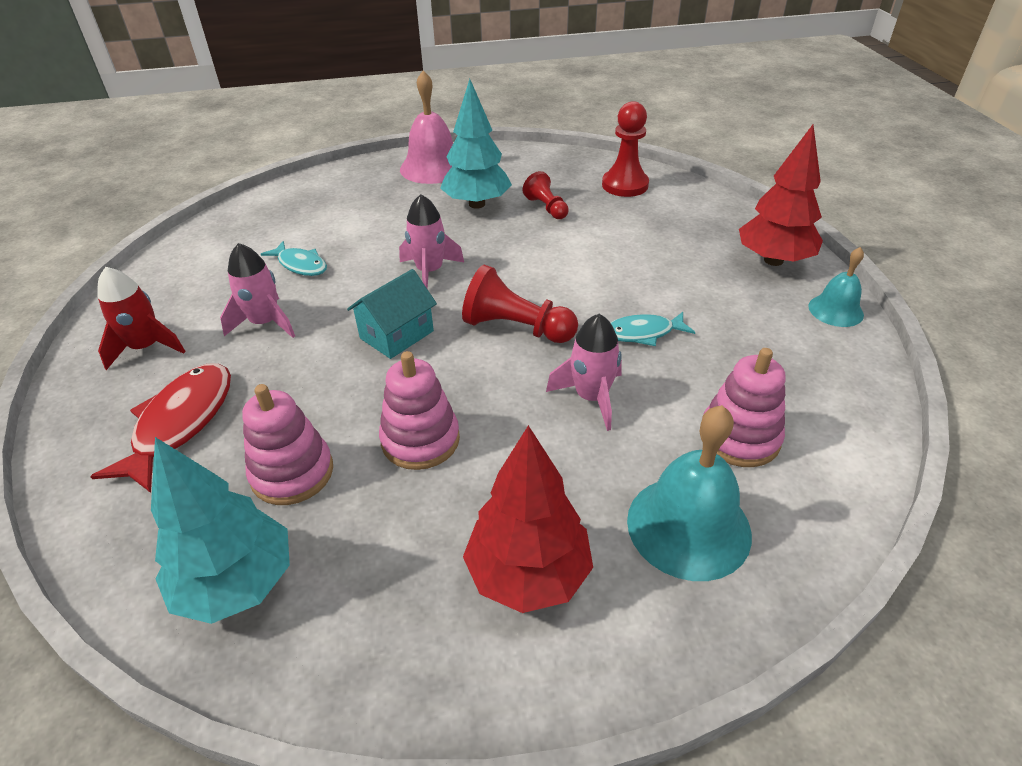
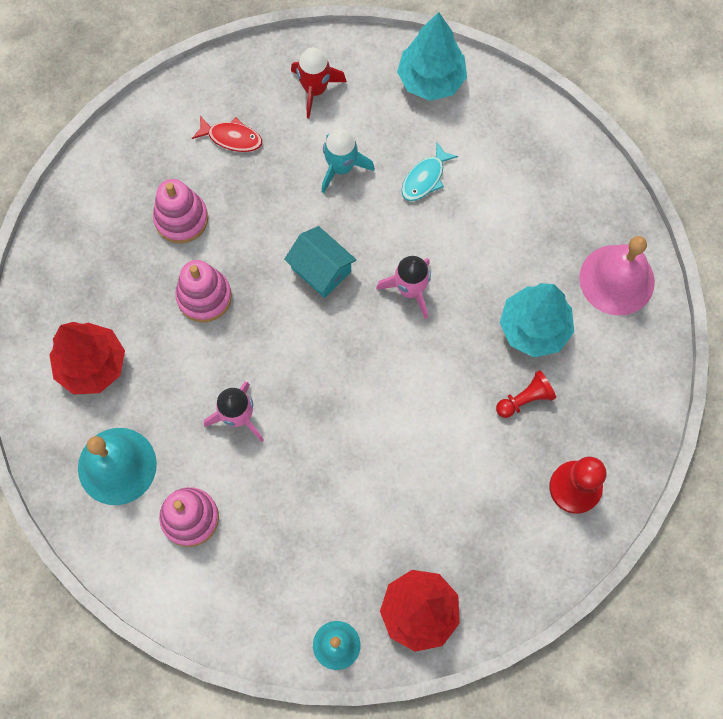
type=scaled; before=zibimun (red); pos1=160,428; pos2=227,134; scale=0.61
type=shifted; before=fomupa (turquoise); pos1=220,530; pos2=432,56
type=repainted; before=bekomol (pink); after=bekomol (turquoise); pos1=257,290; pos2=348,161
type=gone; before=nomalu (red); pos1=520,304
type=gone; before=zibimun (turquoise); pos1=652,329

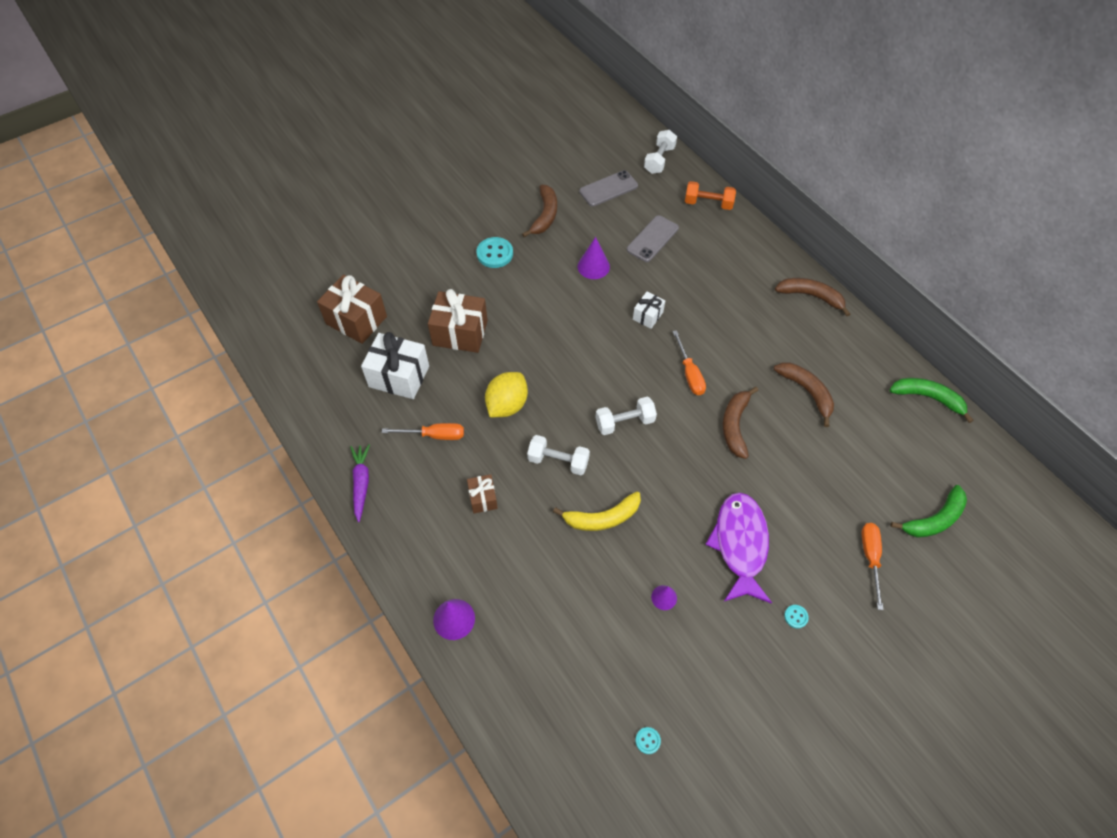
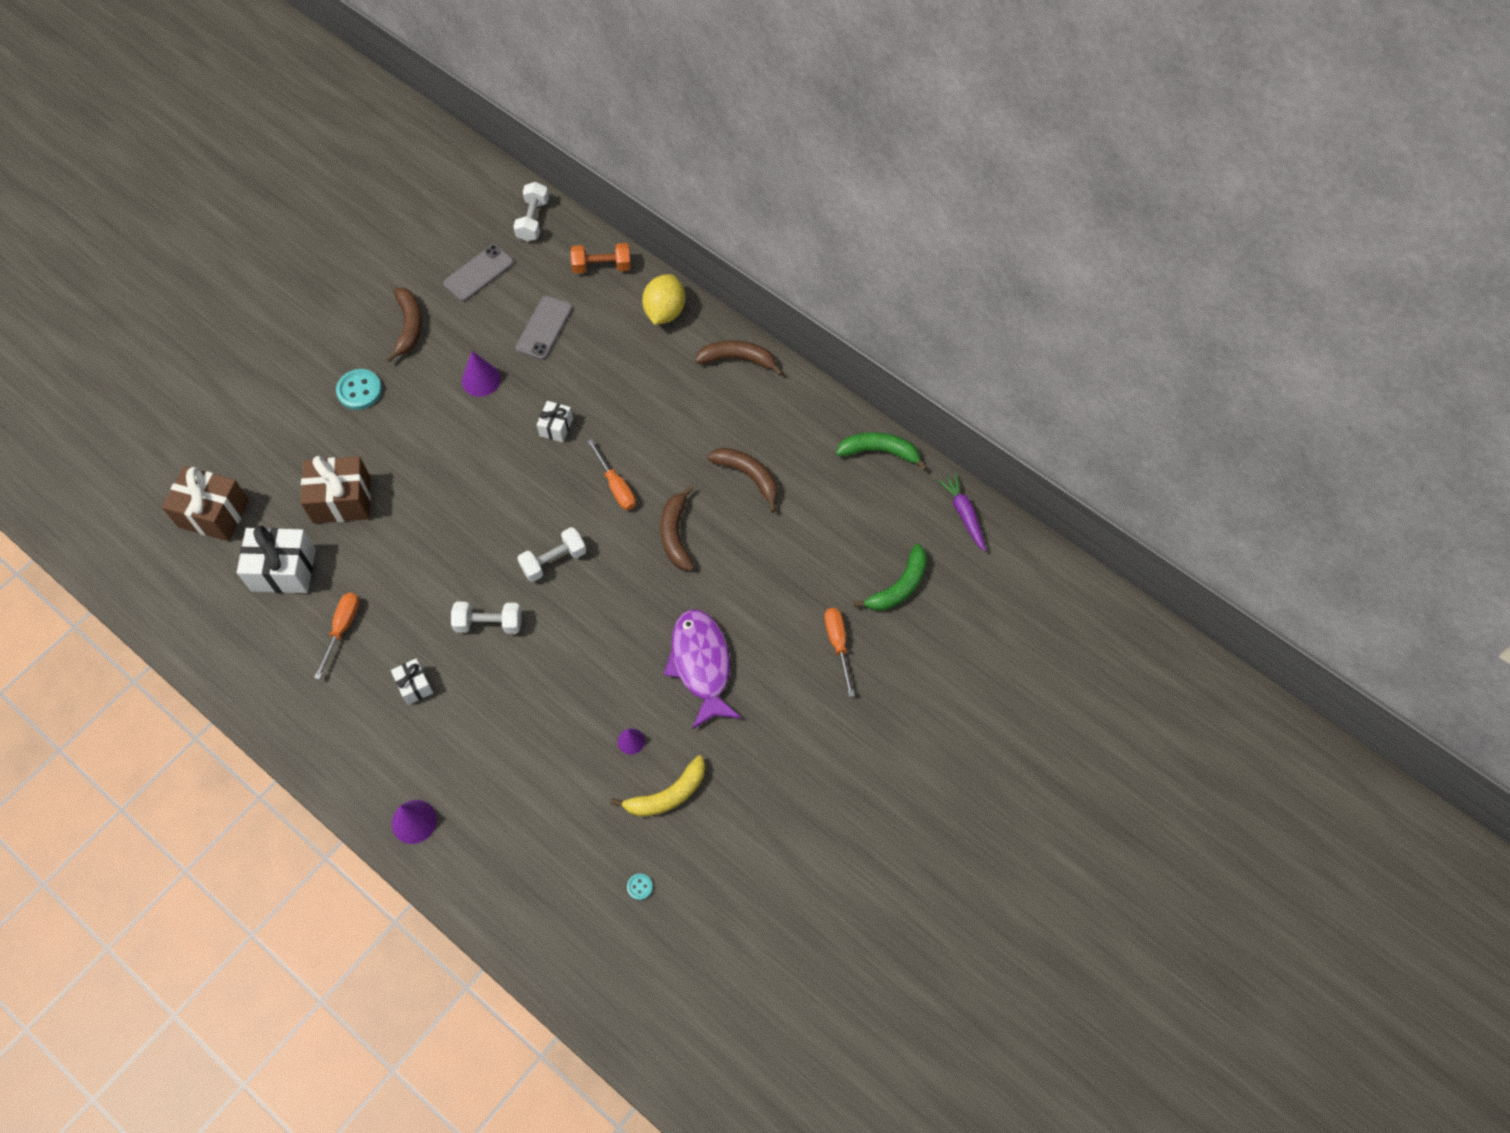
type=shifted; before=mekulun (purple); pos1=360,483; pos2=962,512
type=rotated; before=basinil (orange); pos1=423,431; pos2=336,636; turn=-60
type=repainted; before=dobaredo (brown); after=dobaredo (white); pos1=482,493; pos2=412,681
type=shifted; before=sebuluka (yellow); pos1=506,394; pos2=663,299
type=shifted; before=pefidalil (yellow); pos1=597,511; pos2=658,786
type=gone; before=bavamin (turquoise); pos1=796,617

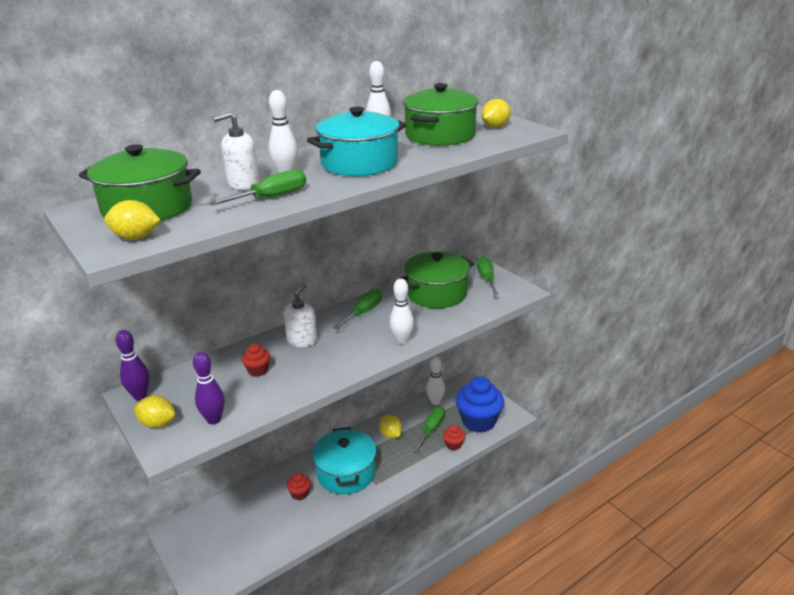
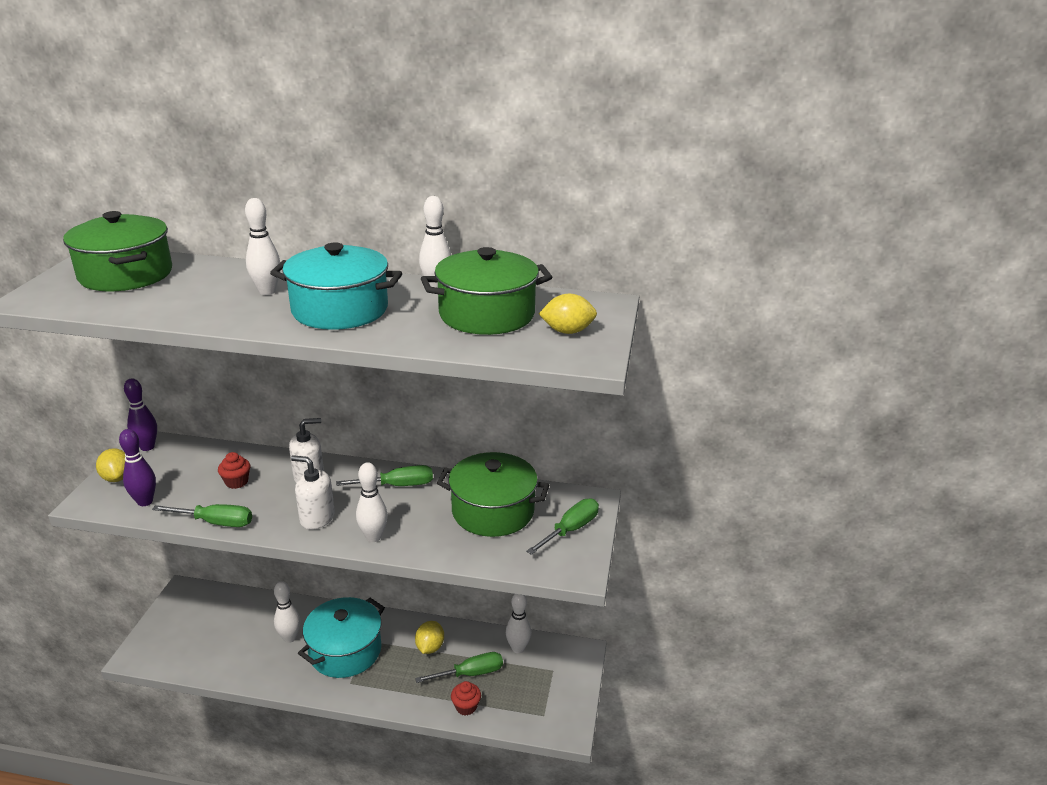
type=gone; before=sebuluka (yellow); pos1=132,220
type=shifted; before=basinil (green); pos1=257,187; pos2=202,515
type=shifted; before=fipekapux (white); pos1=236,151; pos2=313,492
type=swapped; before=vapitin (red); after=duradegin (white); pos1=299,486; pos2=287,612
type=gone; before=vapitin (blue); pos1=480,404

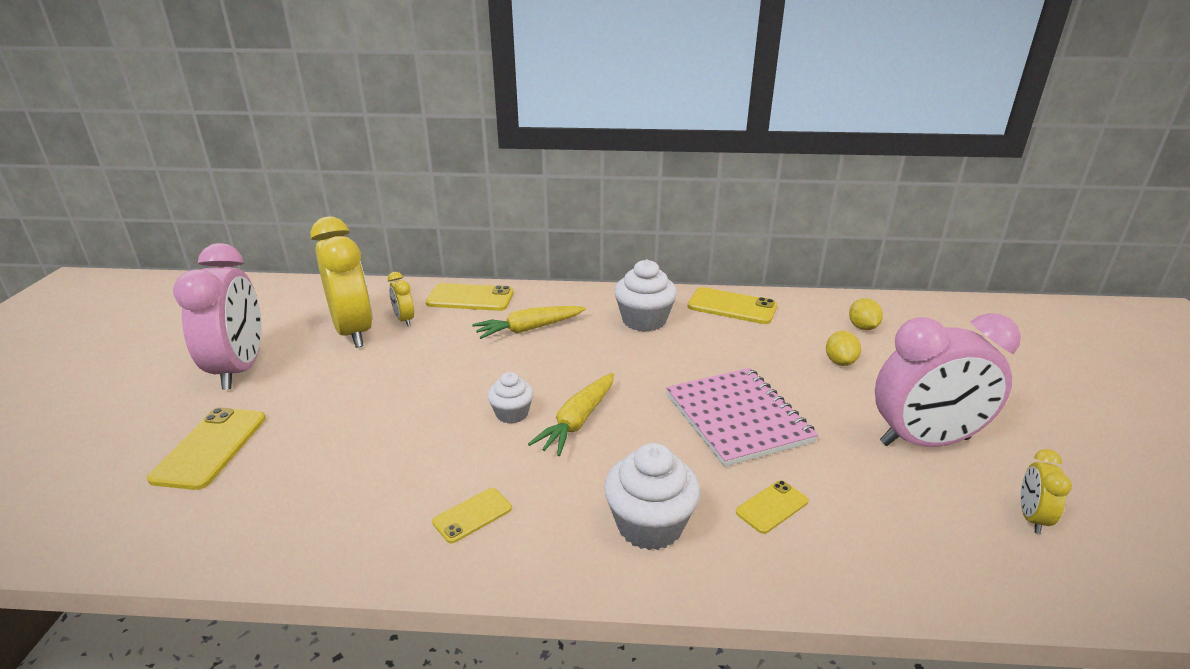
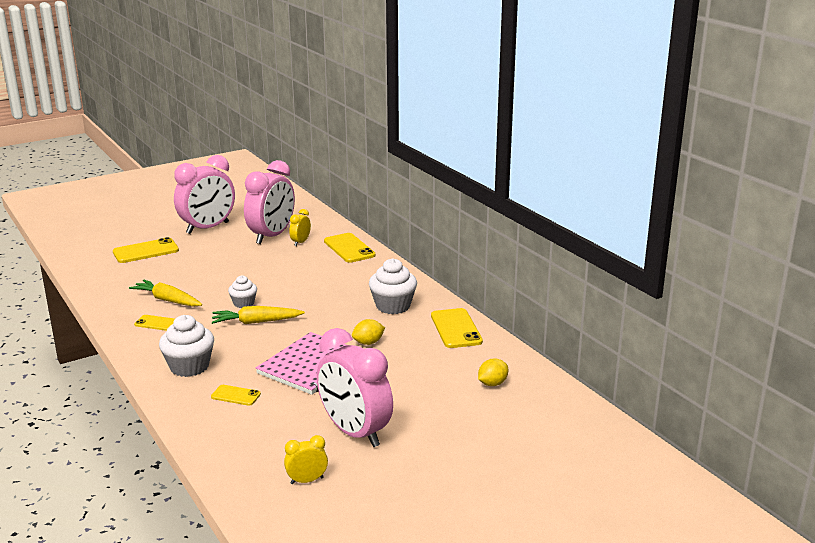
type=repainted; before=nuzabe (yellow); after=nuzabe (pink); pos1=341,282; pos2=269,202
type=shifted; before=mekulun (yellow); pos1=529,322; pos2=165,293
type=shifted; before=sebuluka (yellow); pos1=843,348; pos2=368,332

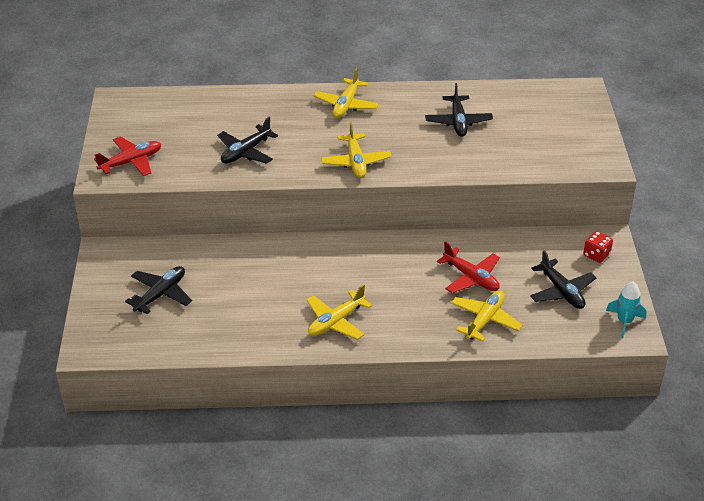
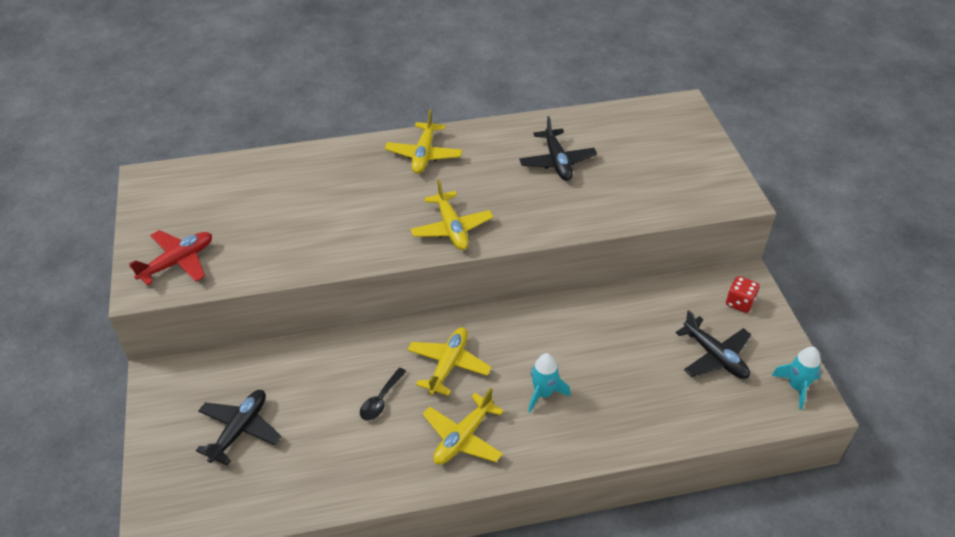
type=gone; before=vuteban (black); pos1=247,140
type=gone; before=vuteban (red); pos1=468,267
type=shifted; before=vuteban (yellow); pos1=486,316; pos2=449,361
type=new; after=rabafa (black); pos2=383,394
type=new; after=bekomol (turquoise); pos2=549,383

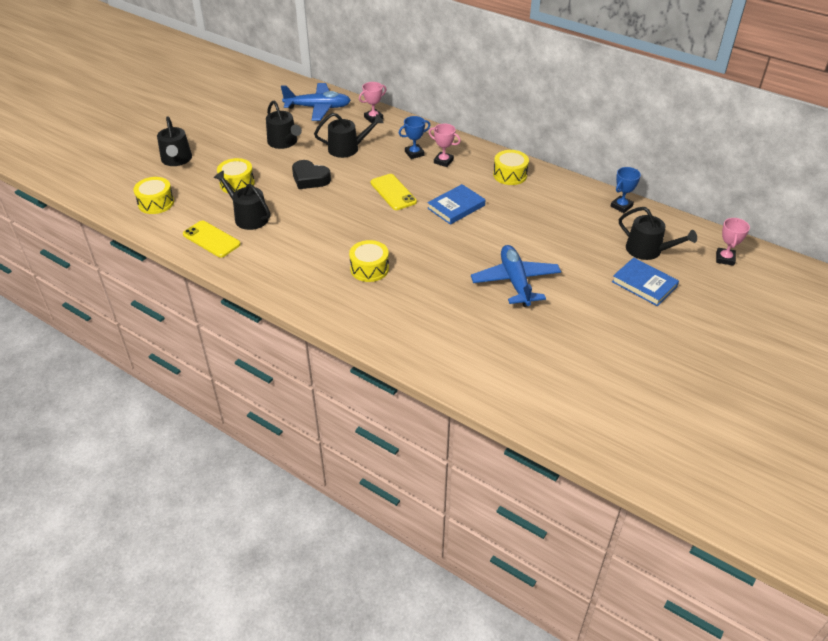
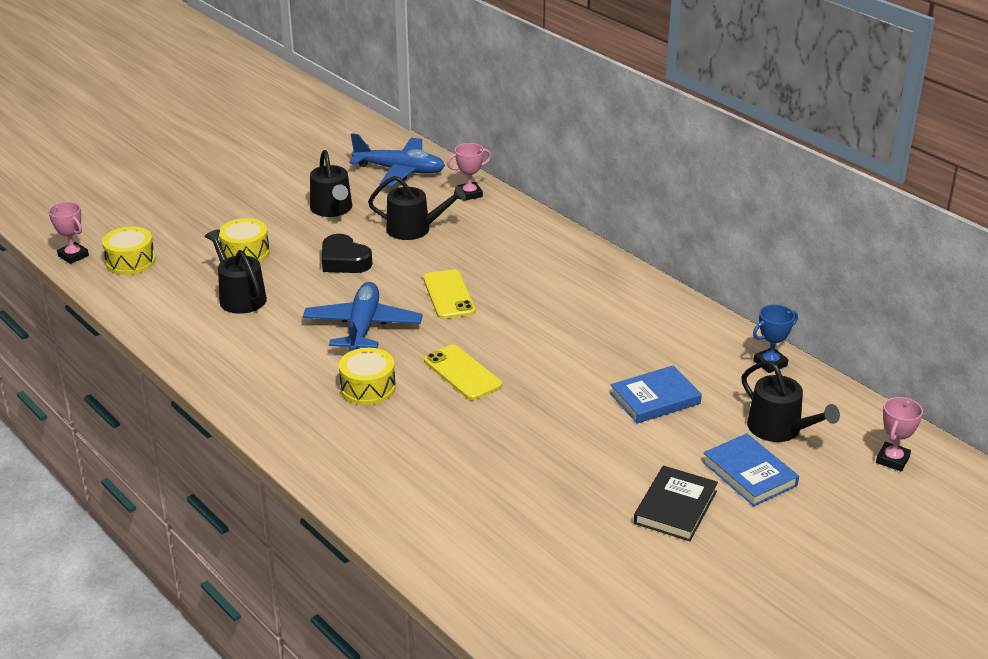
type=gone; before=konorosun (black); pos1=174,141
type=shifted; before=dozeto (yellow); pos1=212,239; pos2=463,372
type=gone; before=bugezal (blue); pos1=414,137
type=shifted; before=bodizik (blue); pos1=456,204; pos2=656,394
type=shifted; before=bugezal (pink); pos1=445,145; pos2=68,233
type=shifted; before=vuteban (blue); pos1=516,276; pos2=363,316
type=gone; before=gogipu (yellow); pos1=511,167
type=new; after=bodizik (black); pos2=676,503

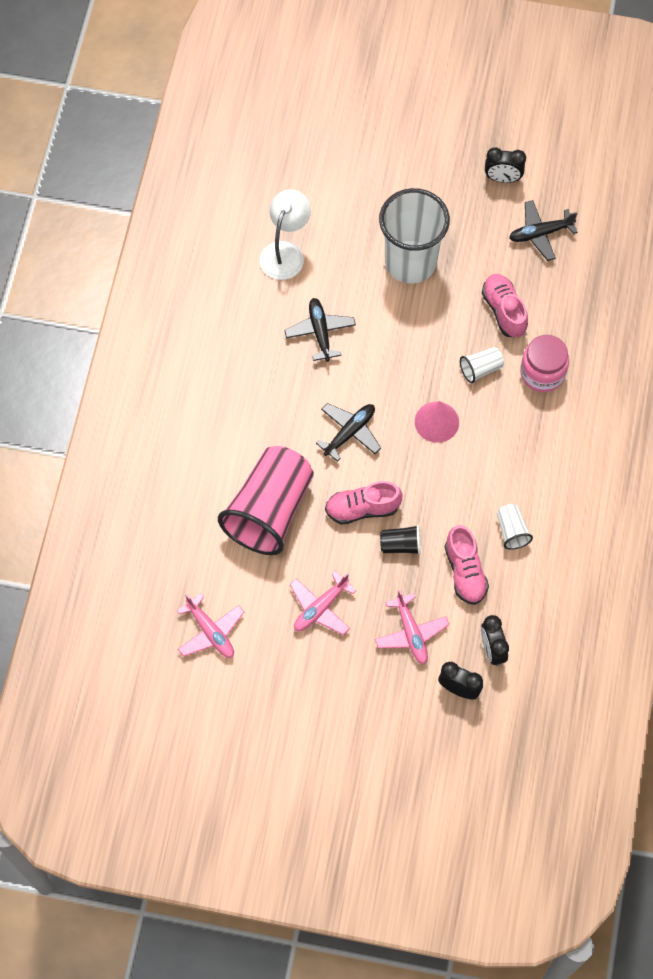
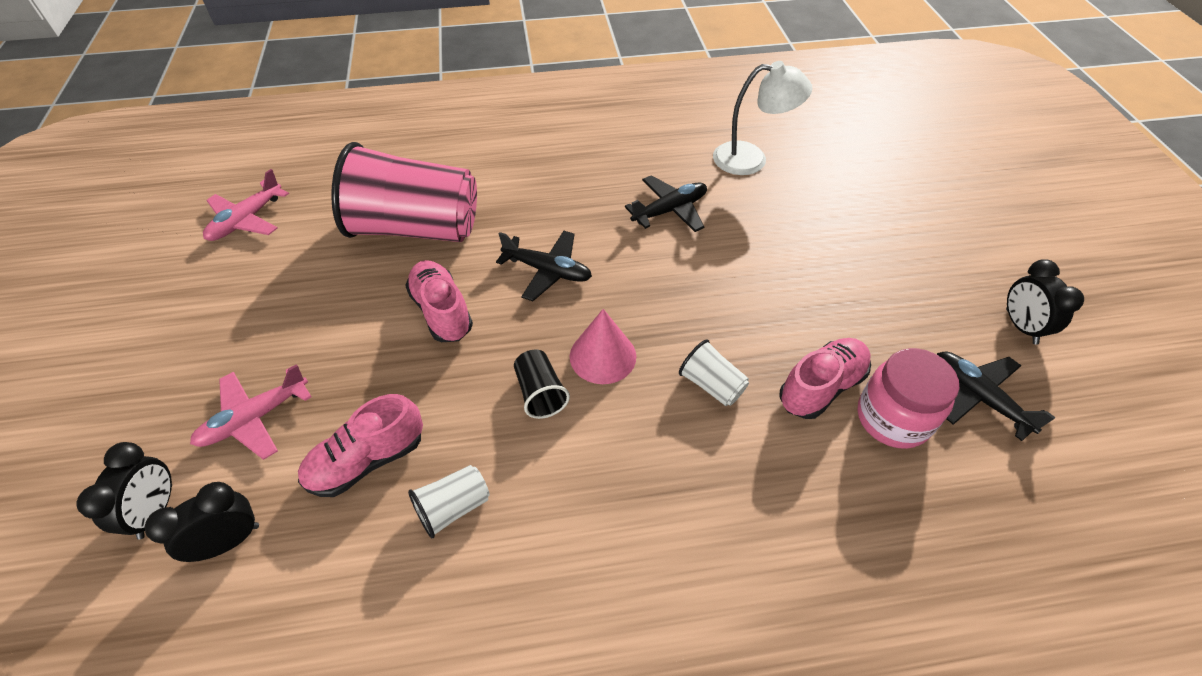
type=gone; before=vuteban (pink); pos1=323,603
type=gone; before=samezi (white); pos1=414,235
type=shifted; before=samezi (black); pos1=400,540; pos2=542,384
type=shifted; before=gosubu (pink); pos1=544,363; pos2=908,398

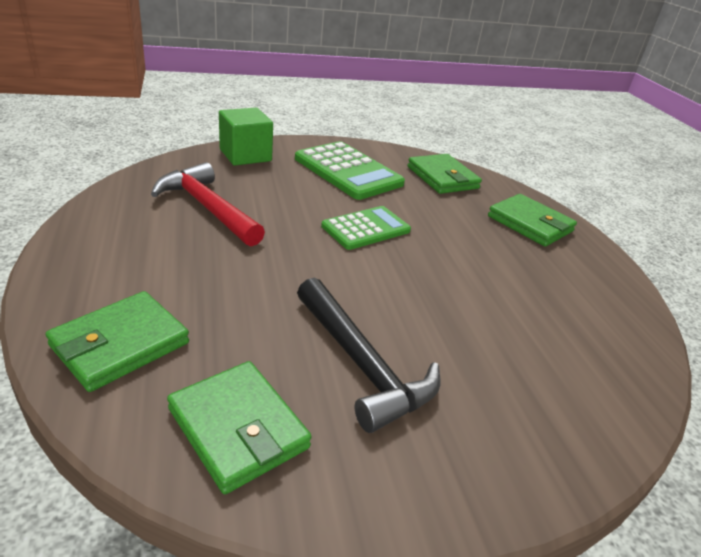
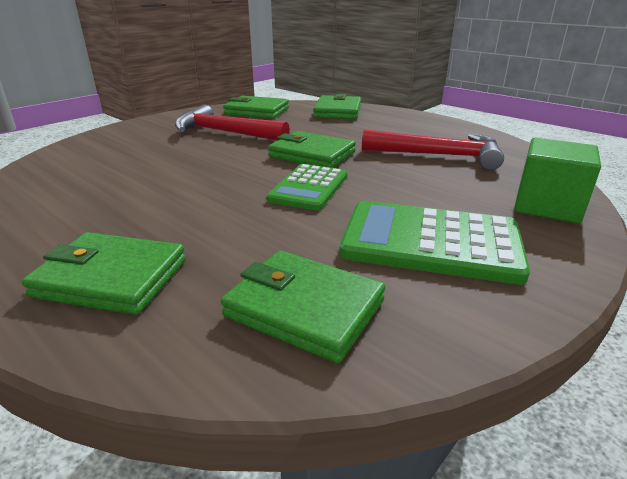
type=repainted; before=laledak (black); after=laledak (red); pos1=368,355; pos2=232,122
type=new; after=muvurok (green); pos2=312,149

